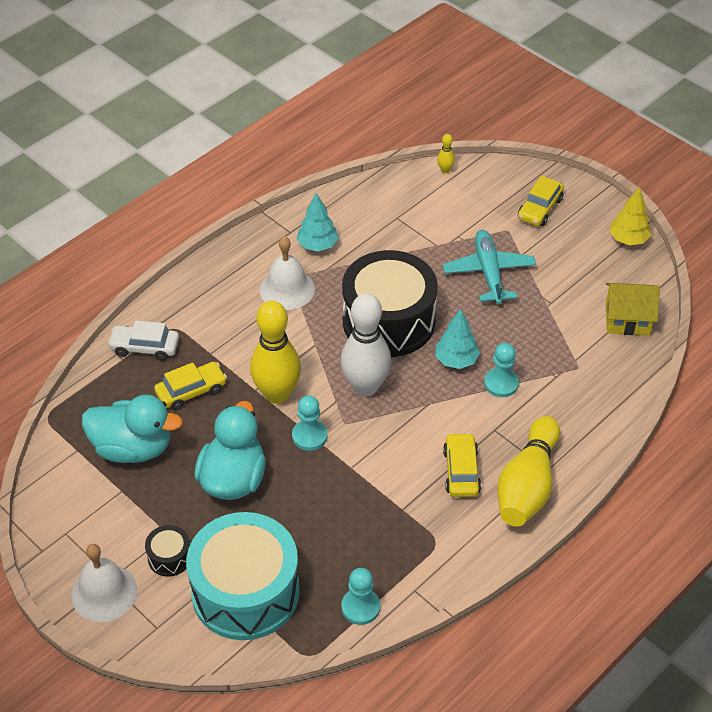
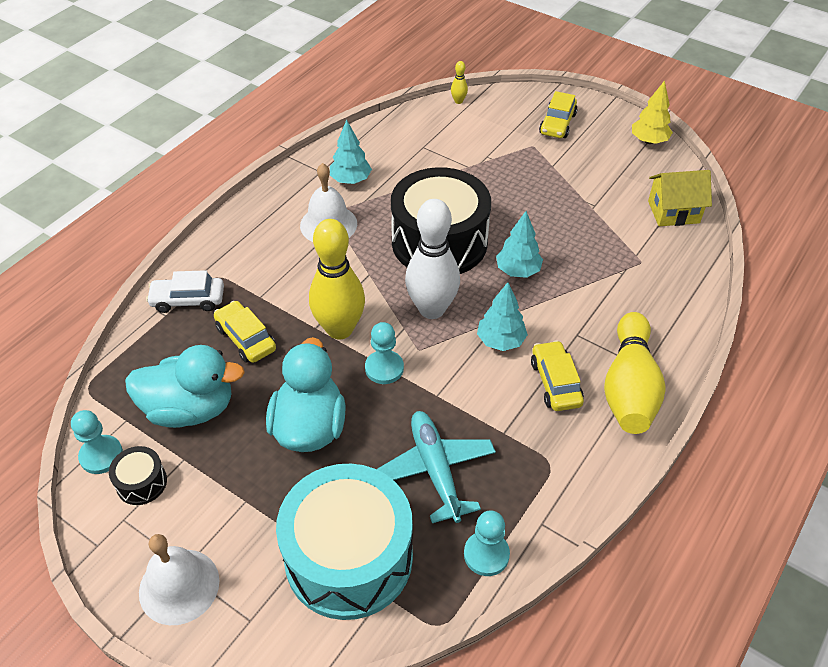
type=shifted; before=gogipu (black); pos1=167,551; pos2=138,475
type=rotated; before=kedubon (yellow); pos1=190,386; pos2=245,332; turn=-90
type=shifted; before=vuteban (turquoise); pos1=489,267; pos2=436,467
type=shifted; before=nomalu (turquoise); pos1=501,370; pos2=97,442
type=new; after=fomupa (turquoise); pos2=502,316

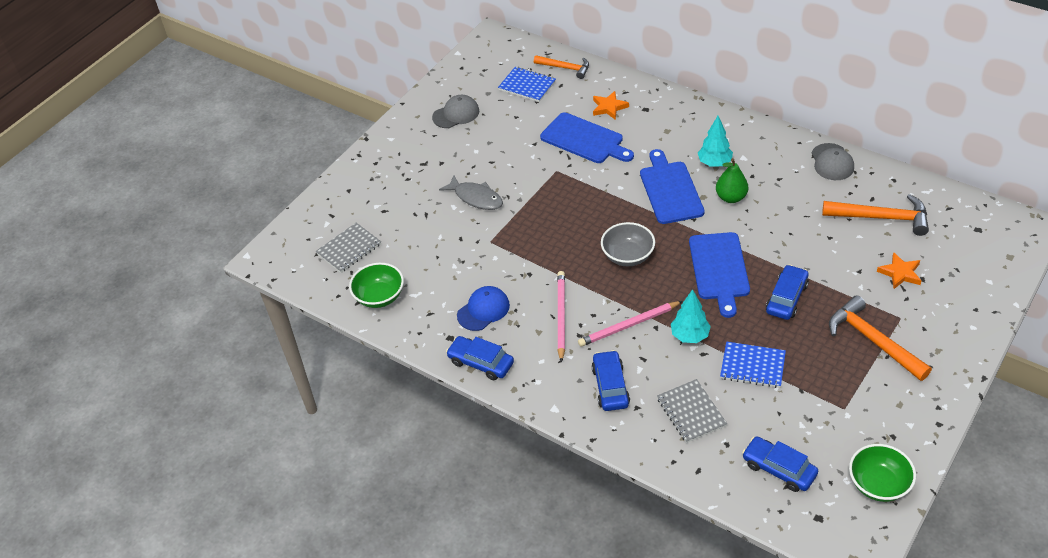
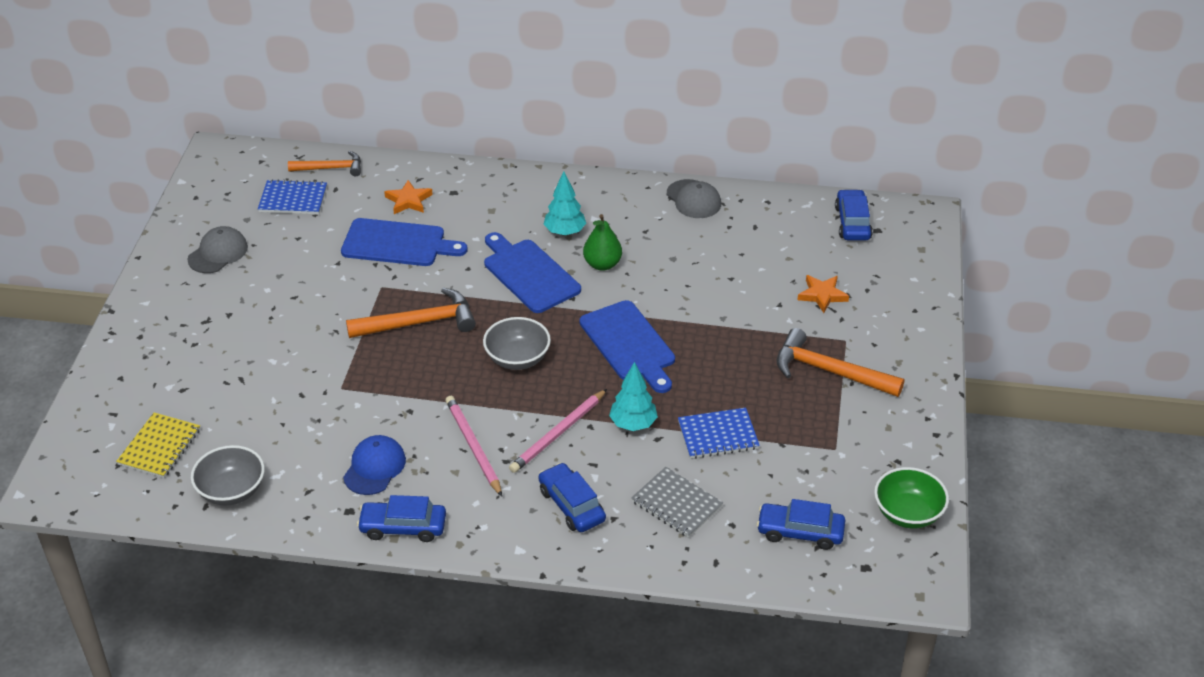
type=repainted; before=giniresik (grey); after=giniresik (yellow); pos1=348,248; pos2=158,445
type=repainted; before=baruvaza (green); after=baruvaza (grey); pos1=376,285; pos2=227,475
type=gone; before=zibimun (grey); pos1=471,192
type=shifted; before=kedubon (blue); pos1=787,292; pos2=854,214
type=shifted; before=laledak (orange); pos1=875,215; pos2=411,313

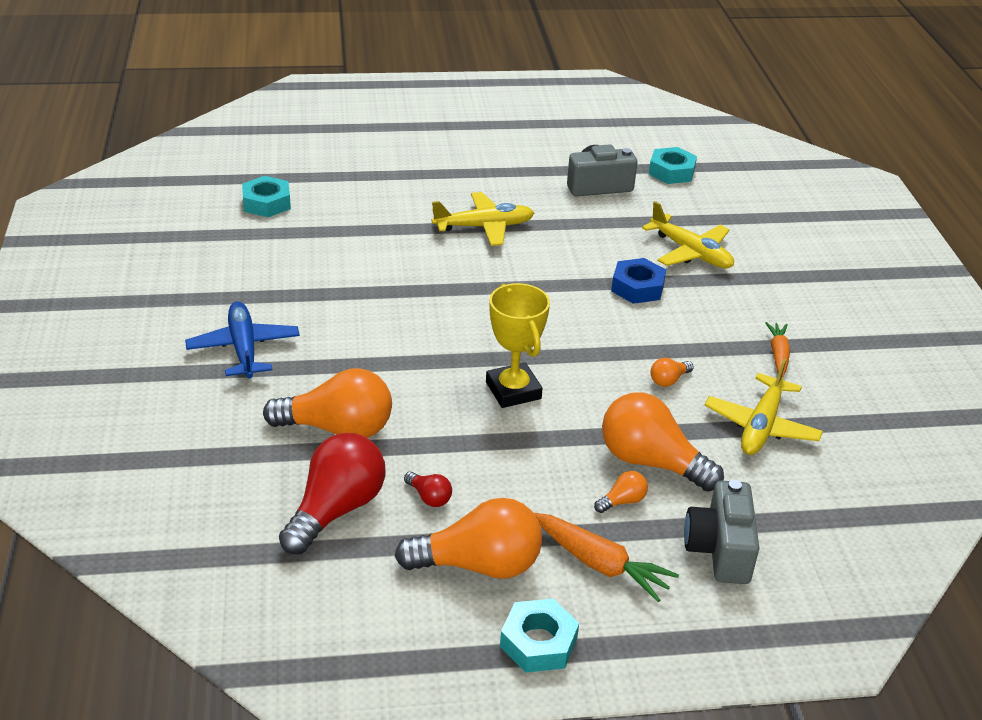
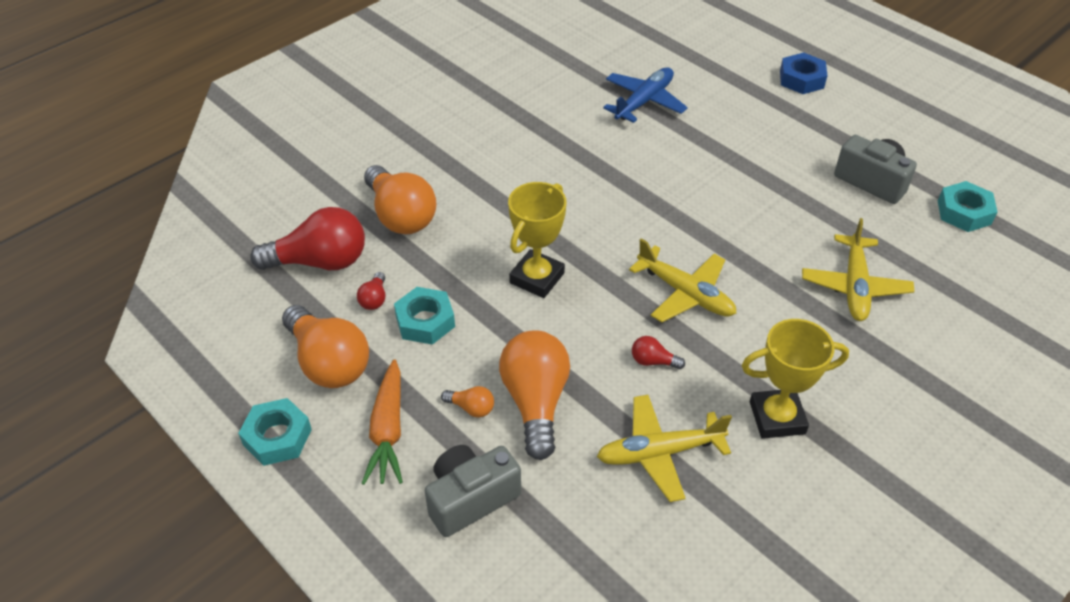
type=shifted; before=vuteban (blue); pos1=242,339; pos2=645,95
type=shifted; before=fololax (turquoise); pos1=266,196; pos2=424,316
type=shifted; before=vuteban (yellow); pos1=483,219; pos2=682,280
type=shifted; before=fololax (blue); pos1=638,281; pos2=803,73
type=repainted; before=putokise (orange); after=putokise (red); pos1=672,372; pos2=658,352
type=swapped; before=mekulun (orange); after=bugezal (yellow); pos1=777,349; pos2=795,379

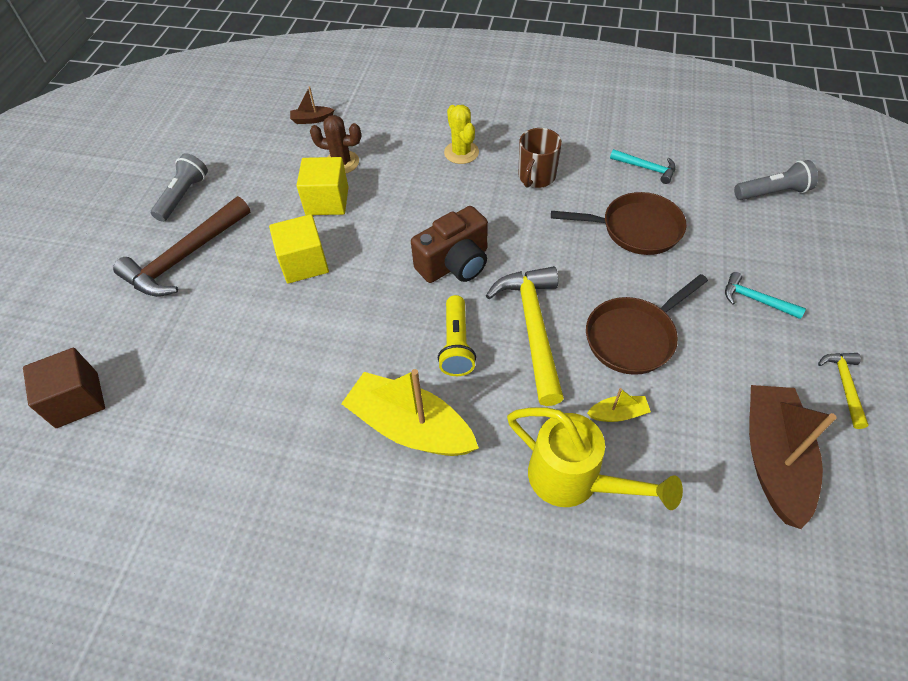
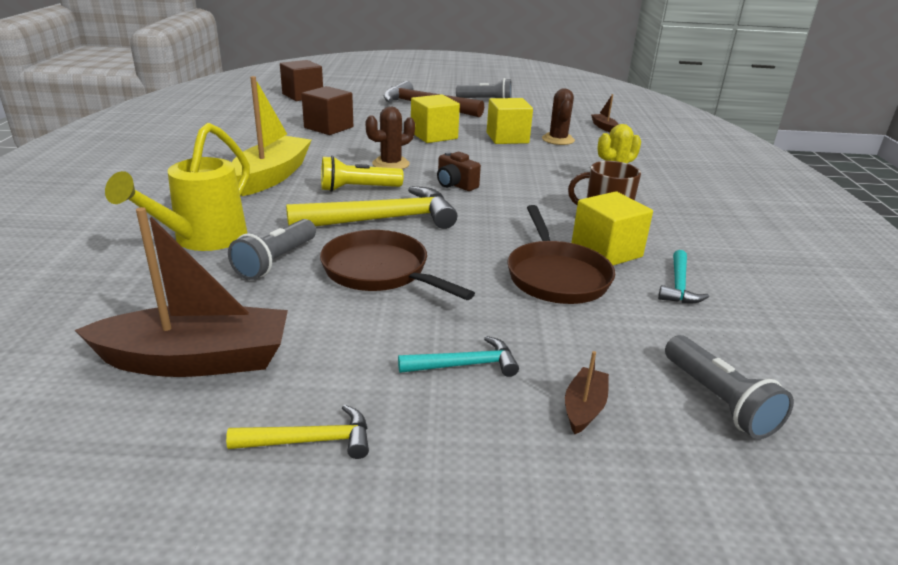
type=scaled; before=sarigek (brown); pos1=449,244; pos2=459,171; scale=0.58
type=swapped; before=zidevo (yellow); after=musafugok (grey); pos1=619,405; pos2=272,249
type=rotated; before=laledak (turquoise); pos1=765,295; pos2=458,356; turn=60
type=new; after=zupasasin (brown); pos2=327,110
type=new; after=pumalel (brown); pos2=390,138
type=new; after=zidevo (brown); pos2=587,392
type=new; after=zupasasin (yellow); pos2=612,228

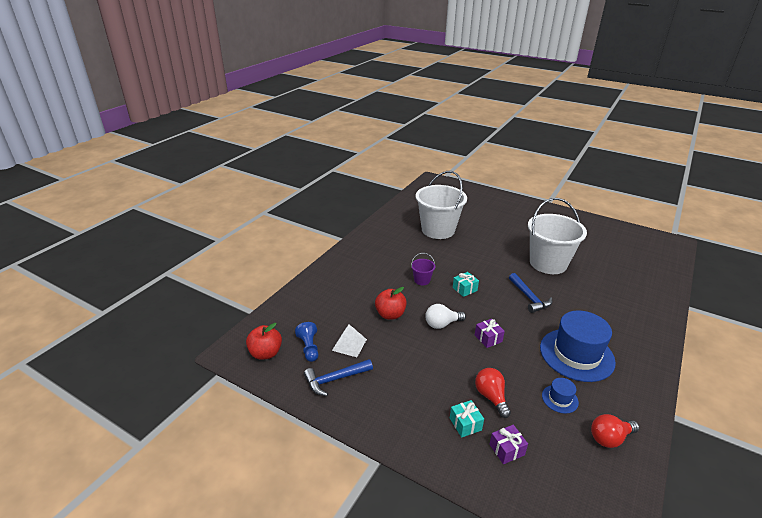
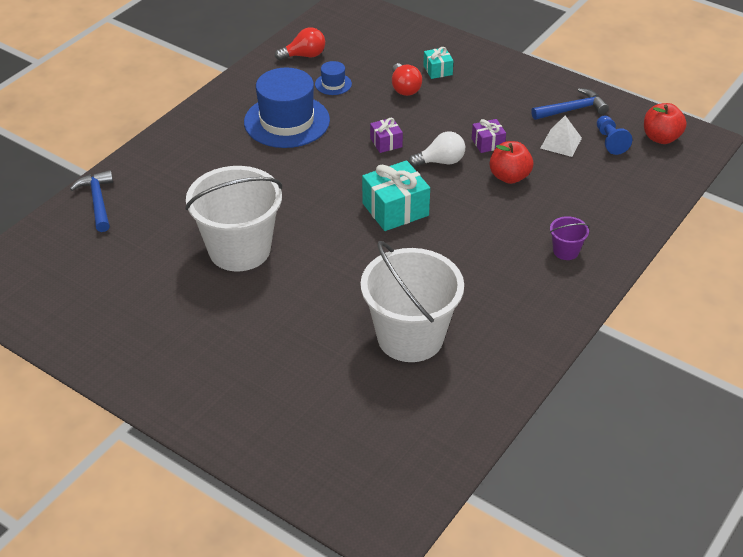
type=shifted; before=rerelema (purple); pos1=423,269; pos2=570,238
type=scaled; before=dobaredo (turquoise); pos1=466,284; pos2=396,195; scale=1.83
type=shifted; before=dobaredo (purple); pos1=508,444; pos2=489,136
type=shifted; before=laledak (blue); pos1=530,293; pos2=91,201

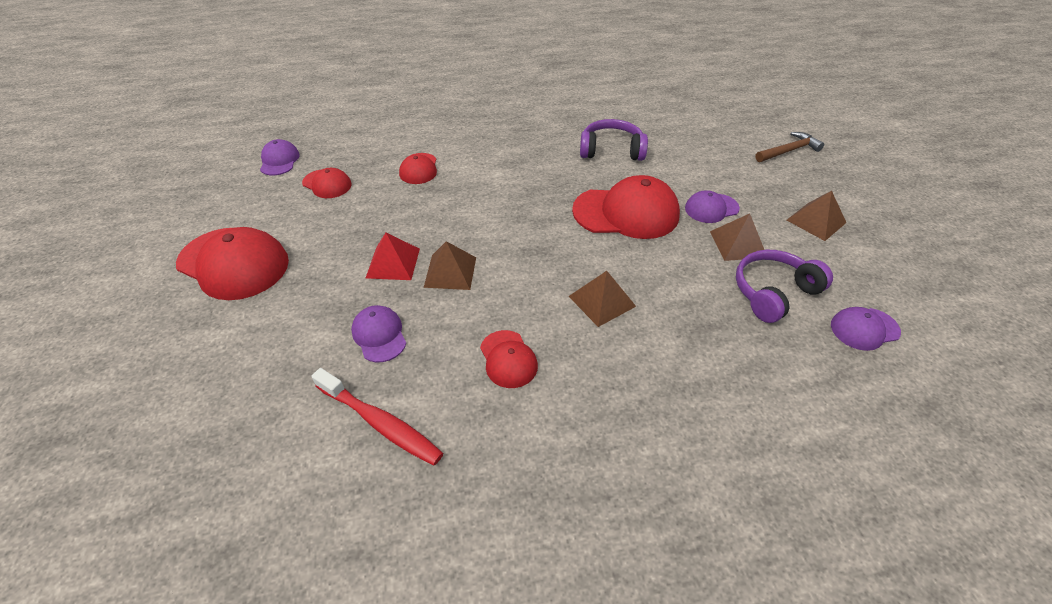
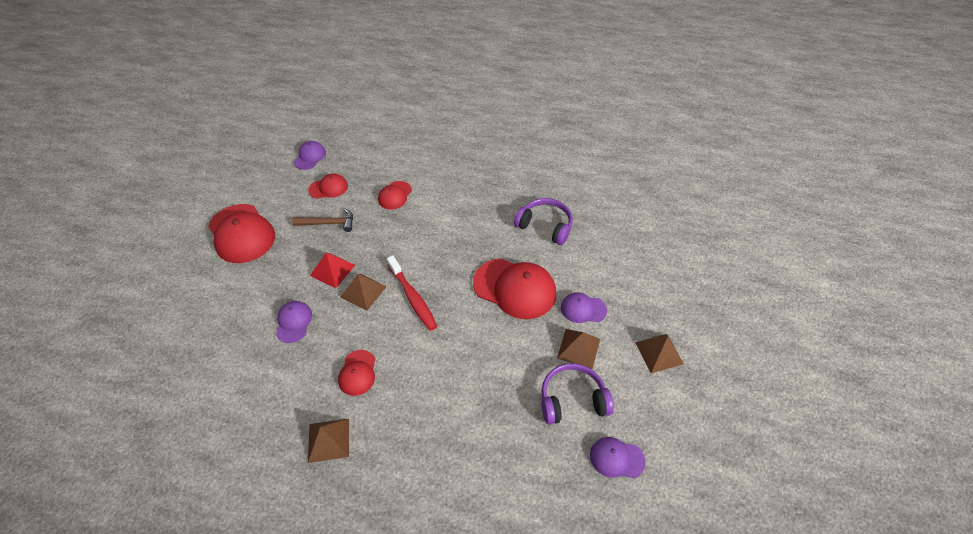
type=rotated; before=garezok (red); pos1=327,183; pos2=328,186; turn=-75
type=shifted; before=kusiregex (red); pos1=377,416; pos2=412,293
type=shifted; before=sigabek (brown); pos1=602,299; pos2=328,441
type=shifted; before=laledak (brown); pos1=789,147; pos2=322,220

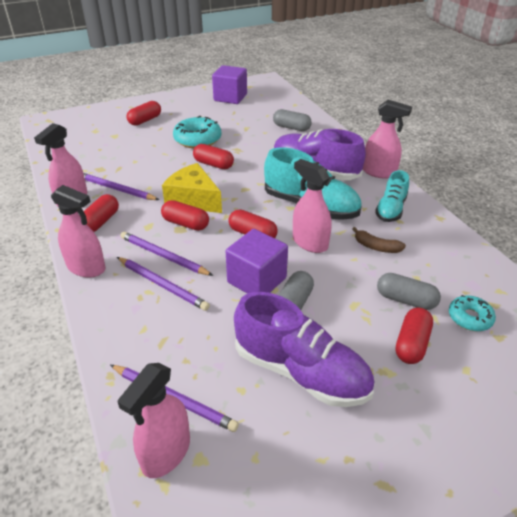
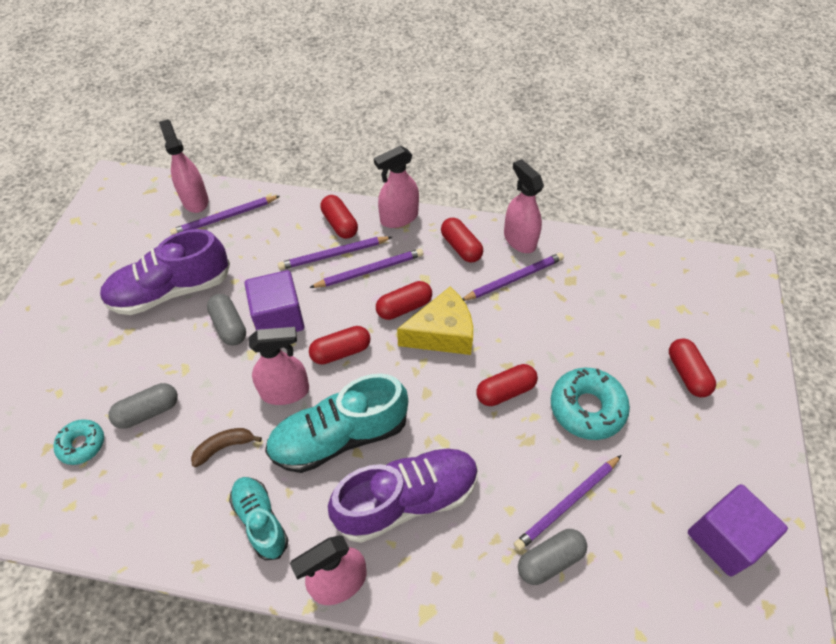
type=shifted; before=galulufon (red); pos1=414,335; pos2=339,217
type=new; after=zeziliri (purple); pos2=568,503

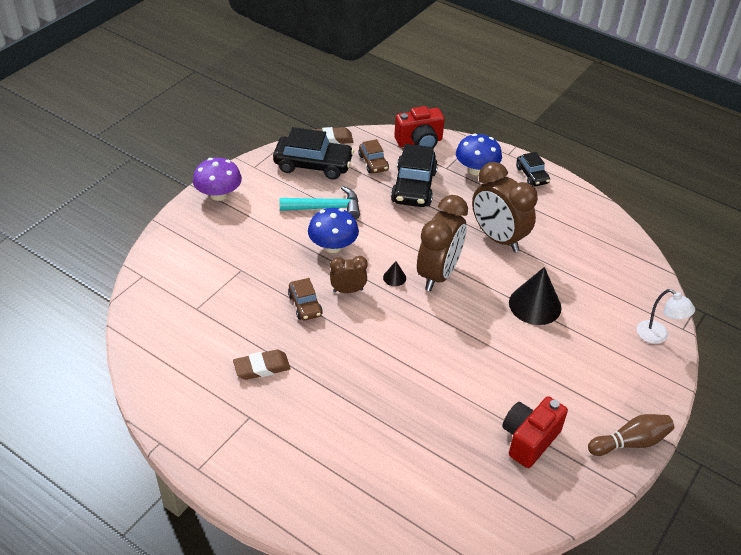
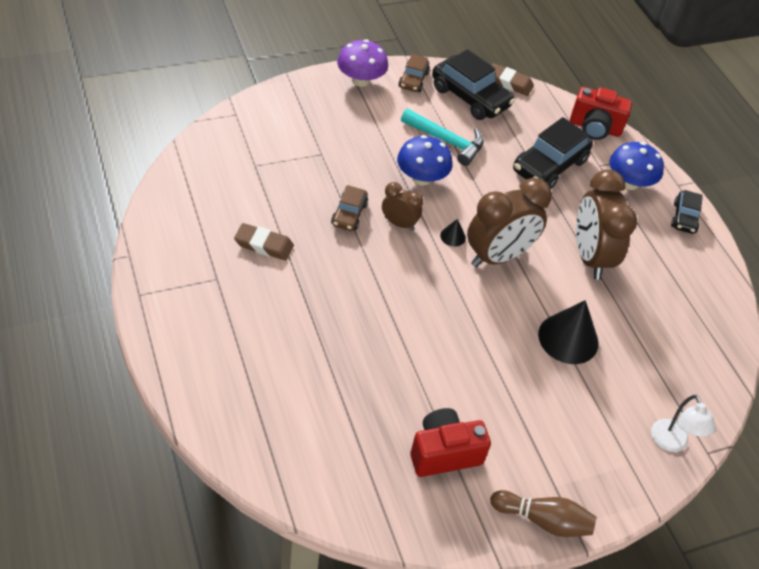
type=shifted; before=kedubon (brown); pos1=373,156; pos2=414,73

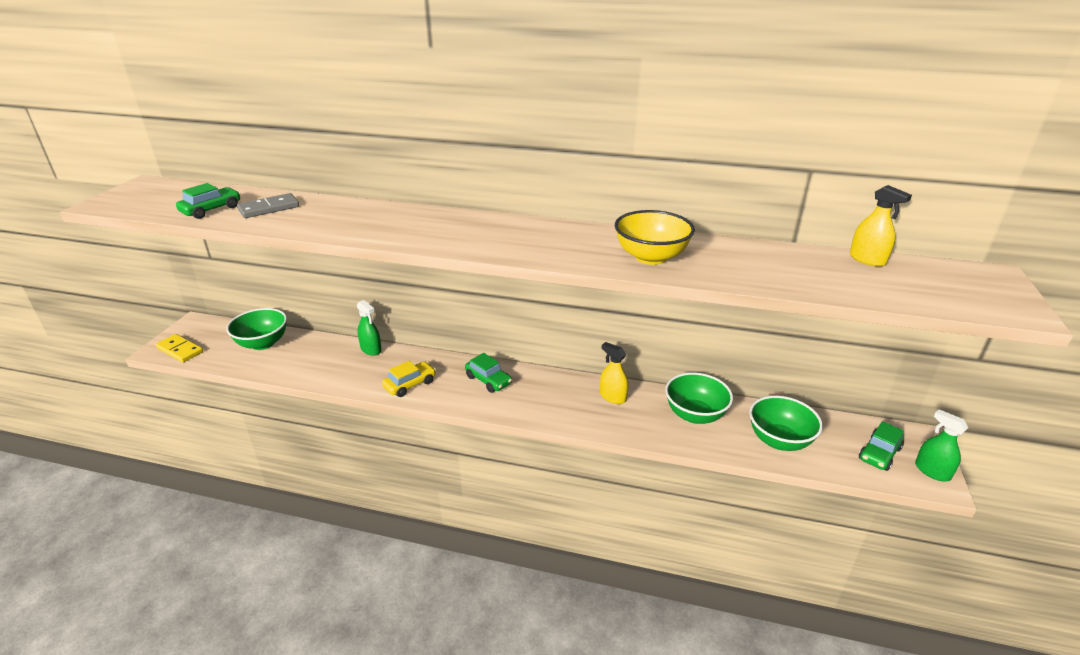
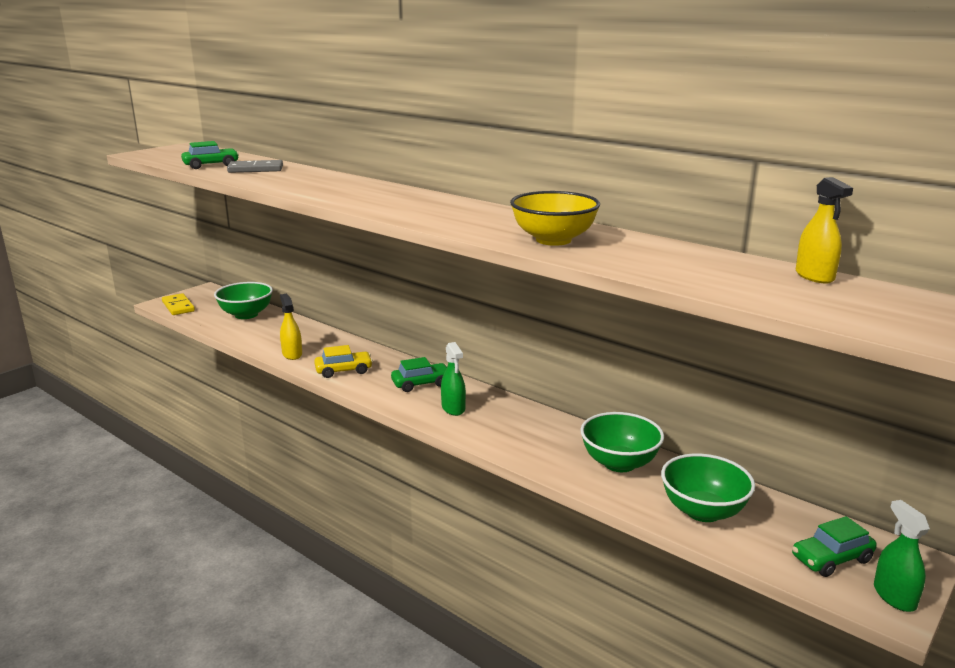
type=shifted; before=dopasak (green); pos1=369,328; pos2=453,379
type=rotated; before=kedubon (green); pos1=488,373; pos2=419,374; turn=-90
type=shifted; before=dopasak (yellow); pos1=614,373; pos2=291,327

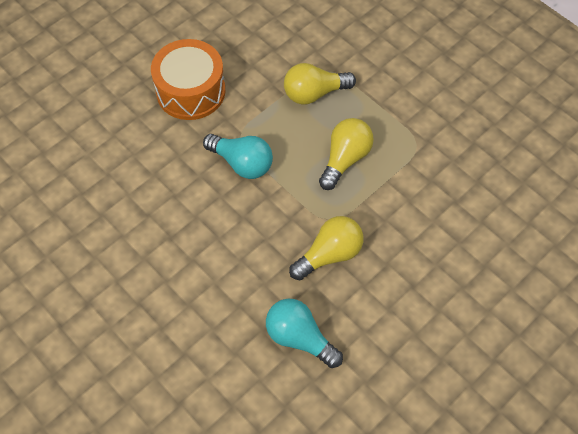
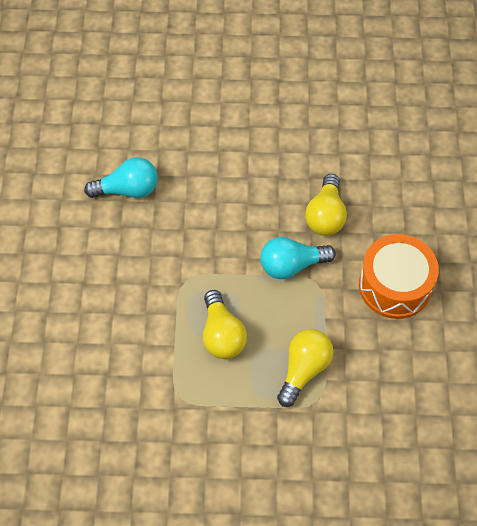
type=shifted; before=putokise (yellow); pos1=326,248; pos2=326,205

